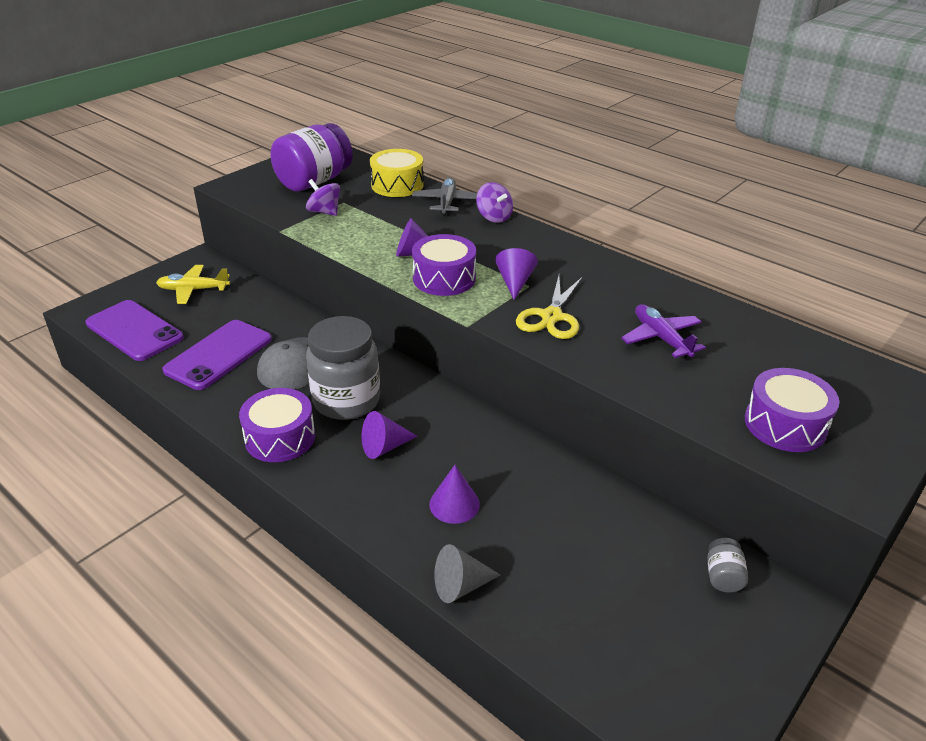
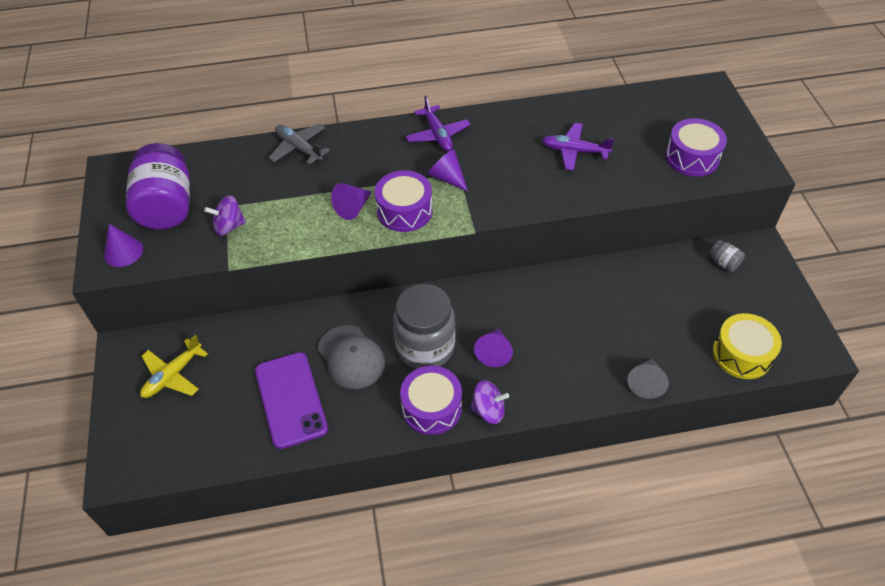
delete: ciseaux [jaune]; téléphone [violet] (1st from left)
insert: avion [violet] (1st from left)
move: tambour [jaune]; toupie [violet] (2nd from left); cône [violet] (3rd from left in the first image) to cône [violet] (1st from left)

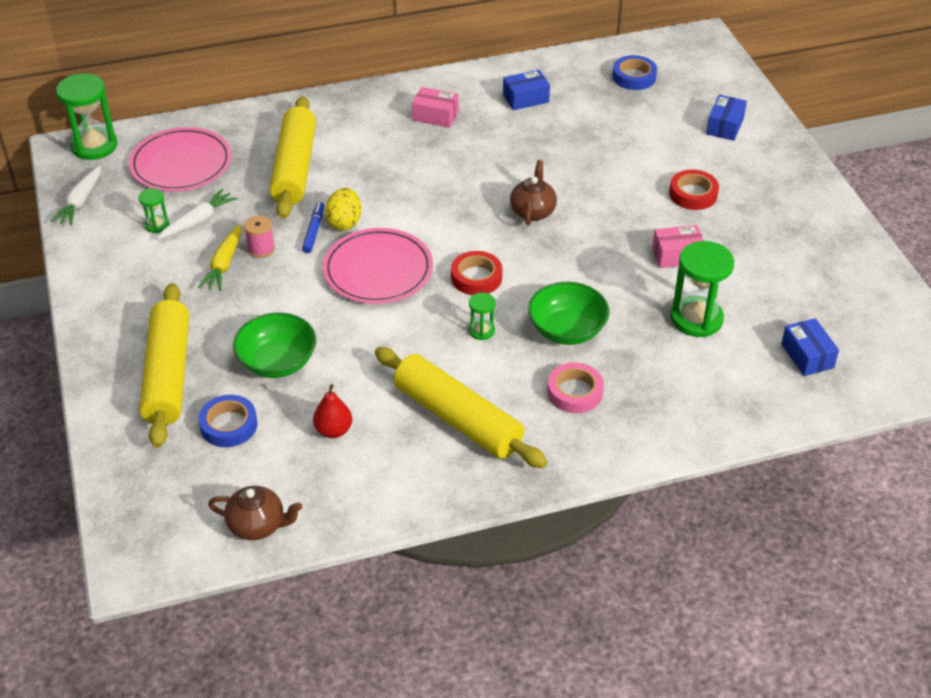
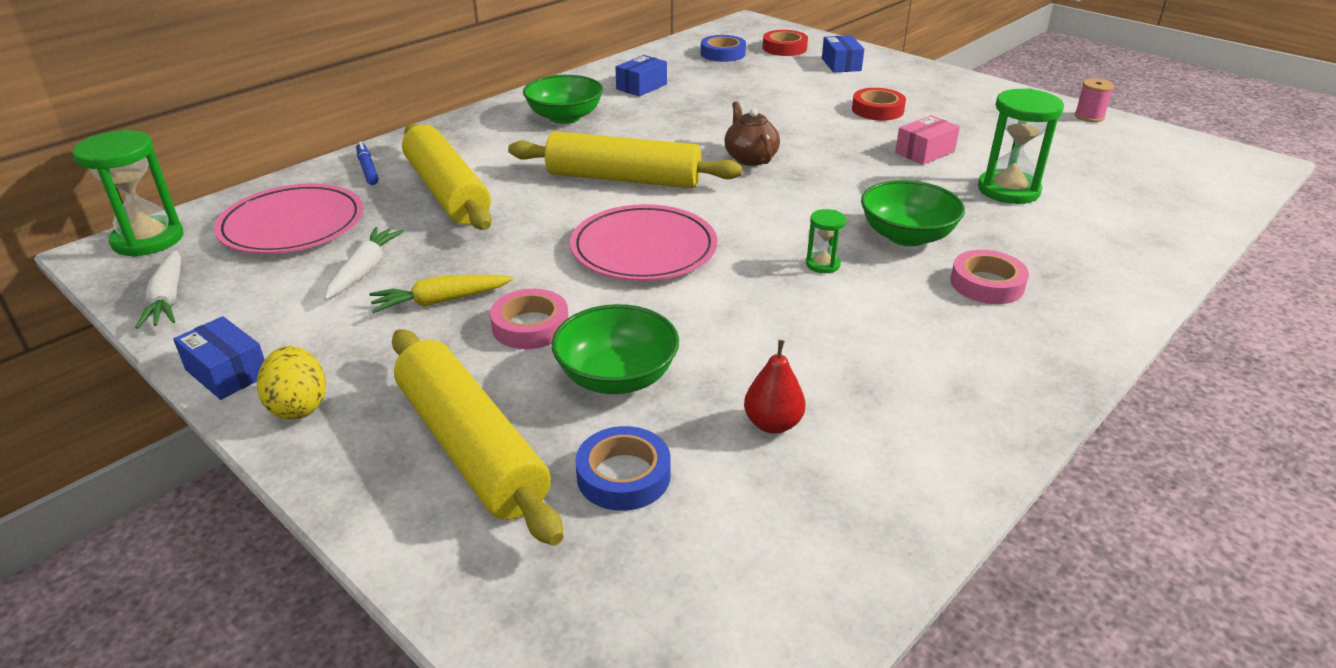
delete: sablier [vert] (2nd from left); théière [marron] (1st from left)
insert: ruban adhésif [rose] (1st from left)
move: œuf [jaune]; feutre [bleu]; bobine [rose]; ruban adhésif [rouge] (1st from left); boîte [bleu] (3rd from left in the first image) to boîte [bleu] (1st from left); rouleau à pâtisserie [jaune] (3rd from left)
replace: boîte [rose] (1st from left) to bol [vert] (1st from left)
rotate: carotte [jaune] 90 degrees clockwise

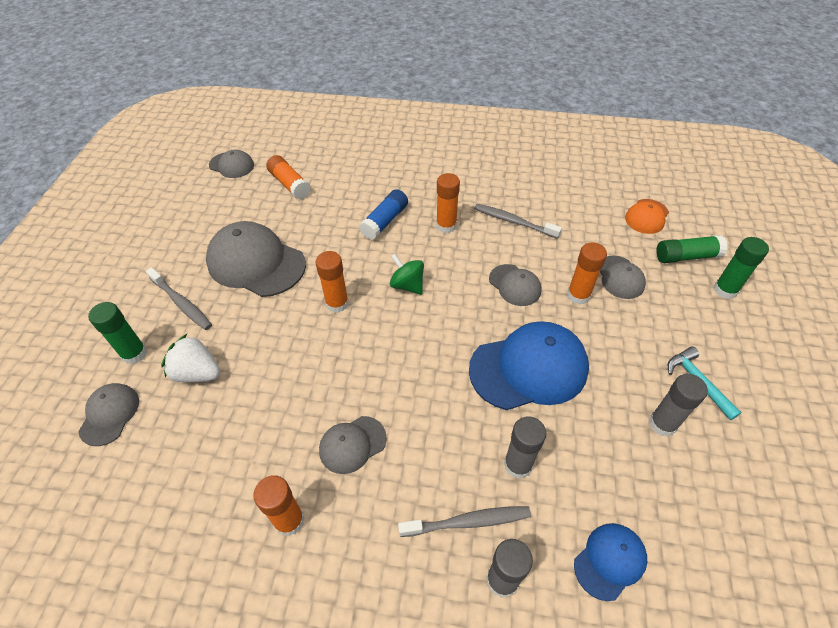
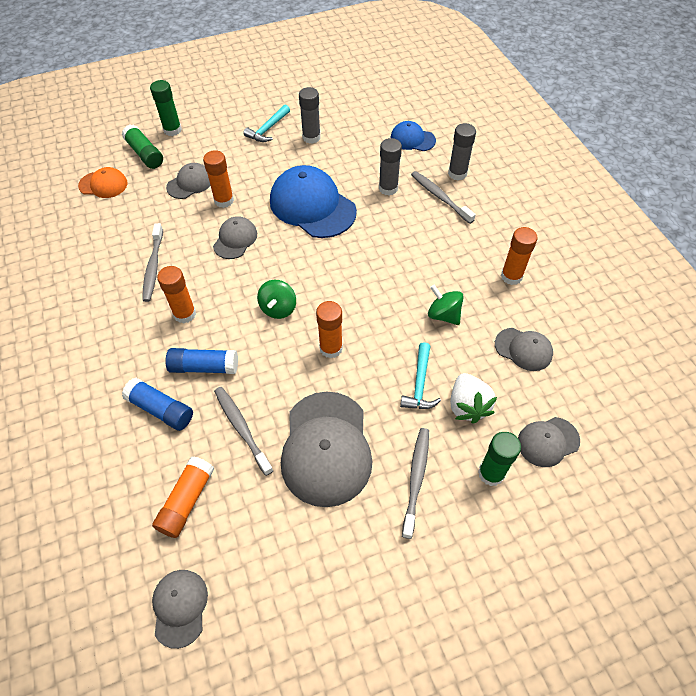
insert: toupie [vert] (2nd from left); marteau [turquoise] (2nd from left); bâton de colle [bleu] (1st from left); brosse à dents [gris] (2nd from left)
move: casquette [gris] (4th from left in the first image) to casquette [gris] (5th from left)

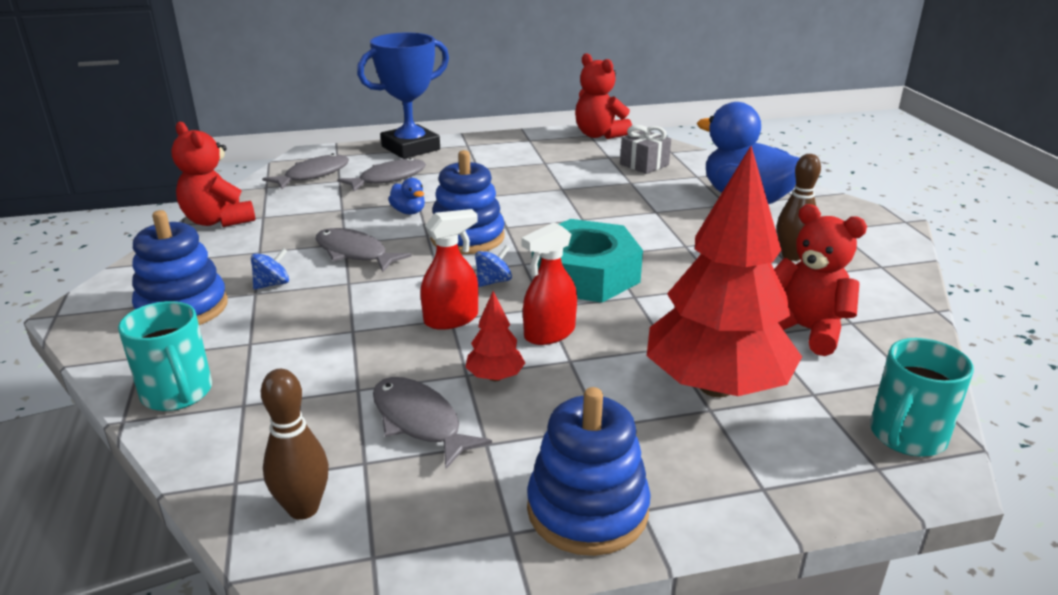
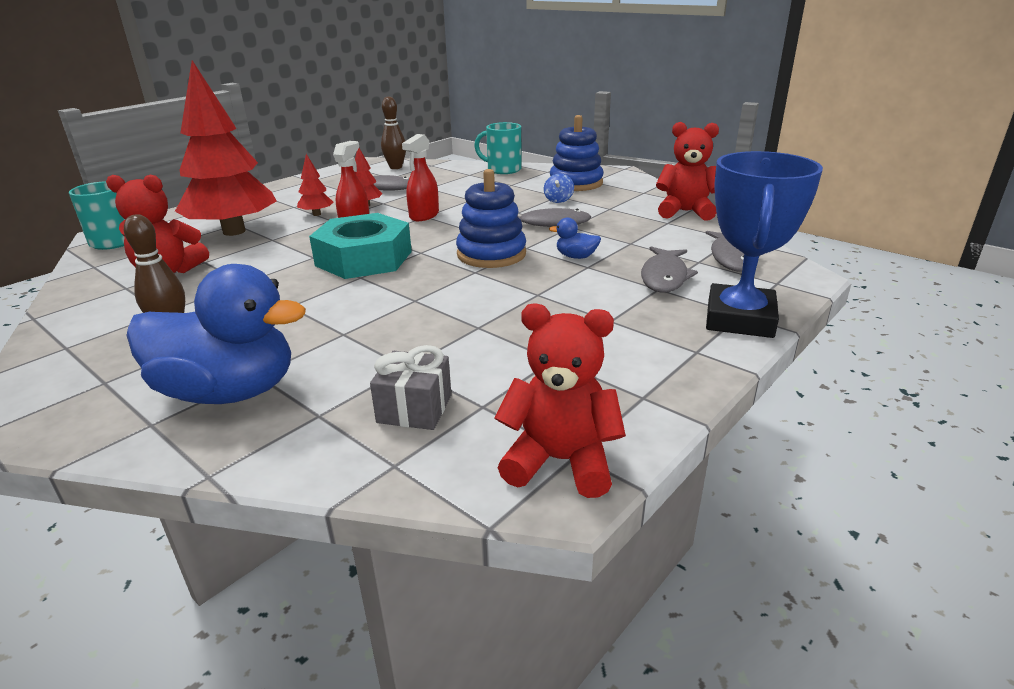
delete: toupie [bleu] (2nd from left); jouet à empiler [bleu] (3rd from left)
insert: arbre [rouge] (2nd from left)

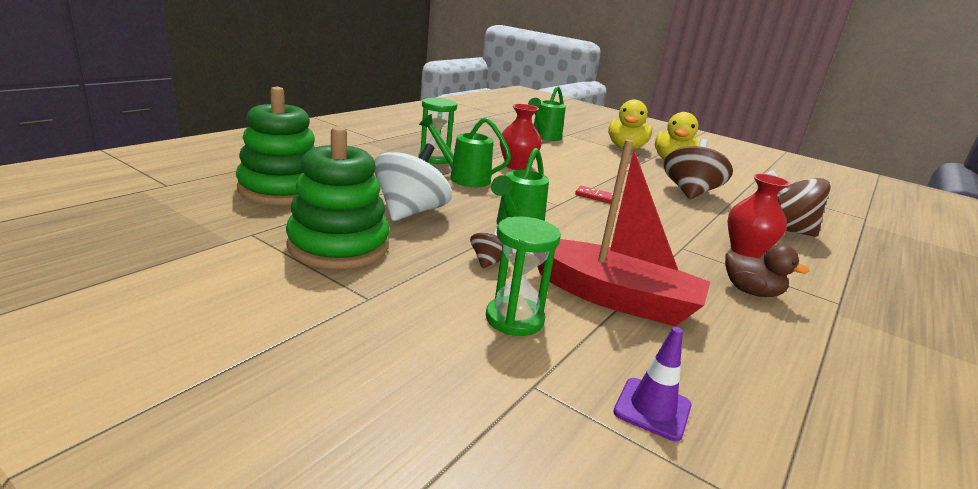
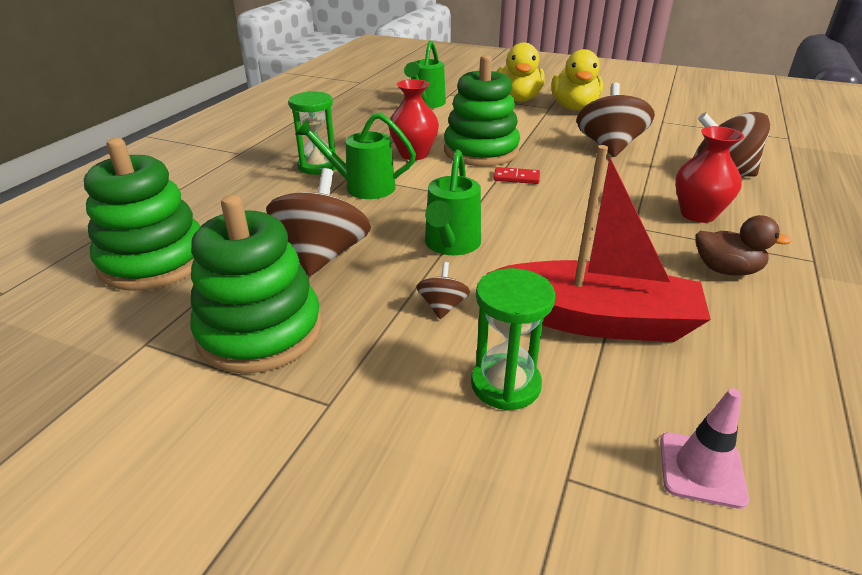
insert: jouet à empiler [vert] (3rd from left)
recolor: toupie [blanc] to toupie [marron] (1st from left); cône de chantier [violet] to cône de chantier [rose]

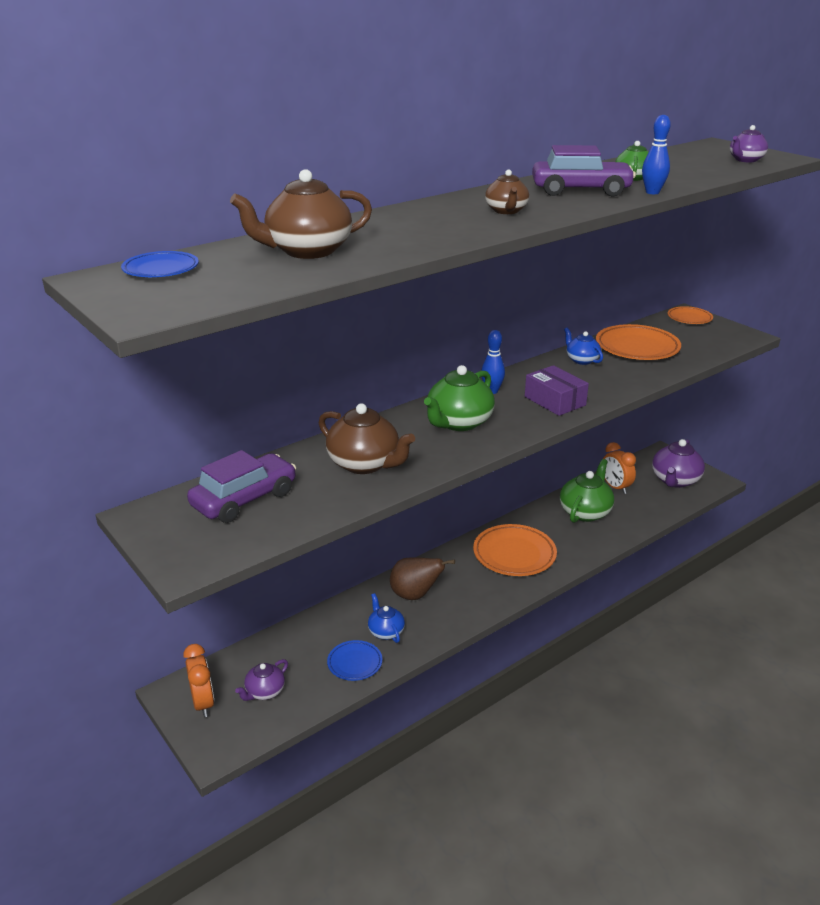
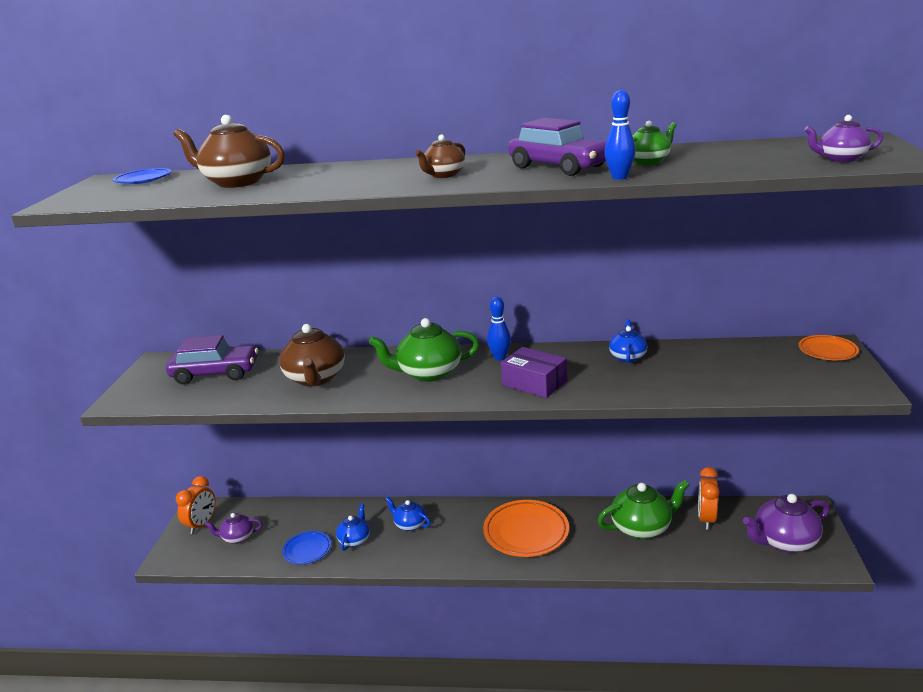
delete: assiette [orange] (2nd from left)
replace: poire [marron] to théière [bleu] (2nd from left)
rotate: boîte [violet] 60 degrees counterclockwise

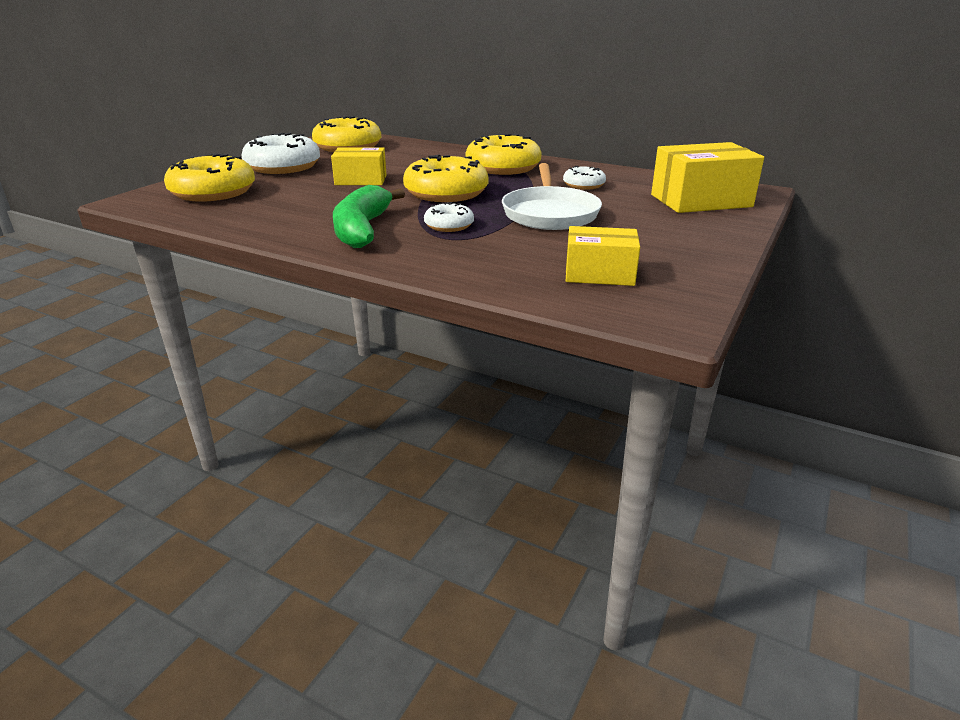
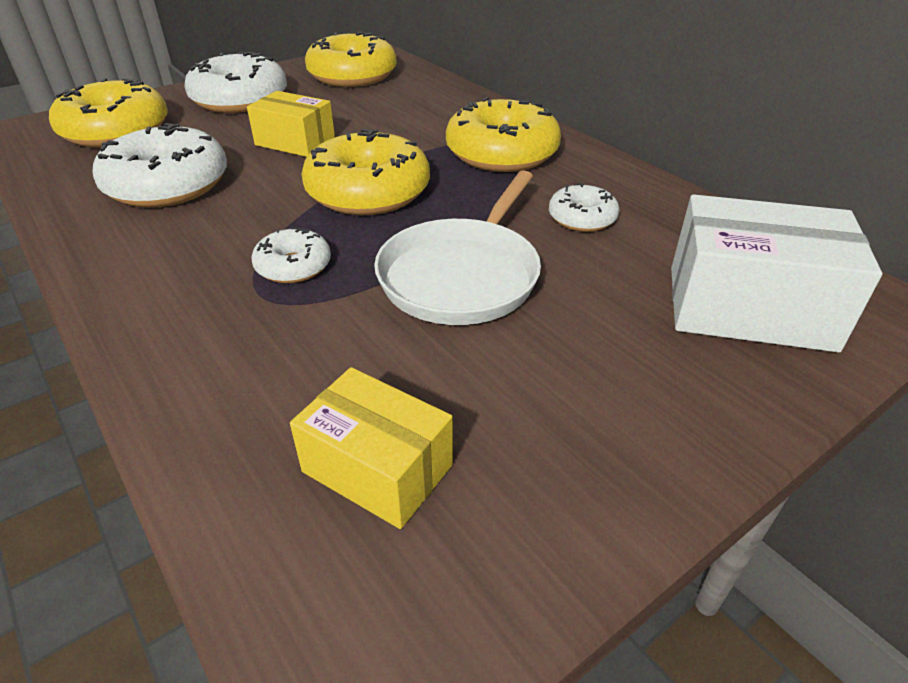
delete: banane [vert]
insert: beignet [blanc] (1st from left)
recolor: boîte [jaune] (3rd from left) to boîte [blanc]

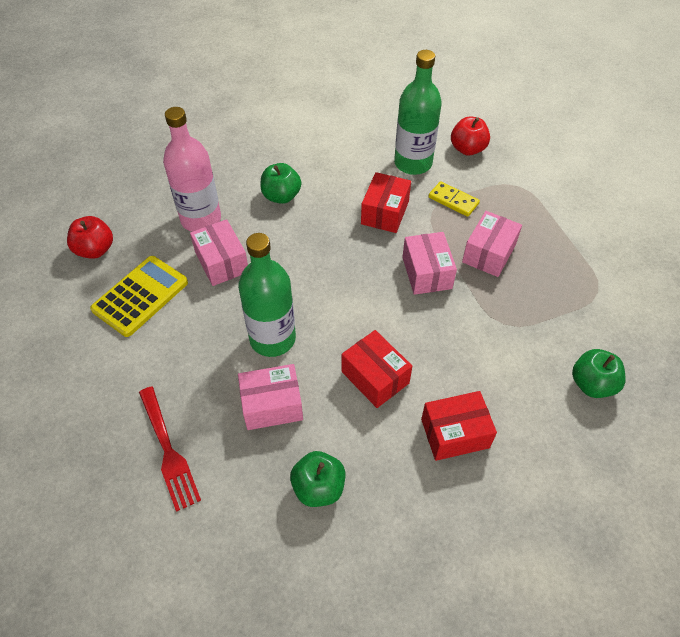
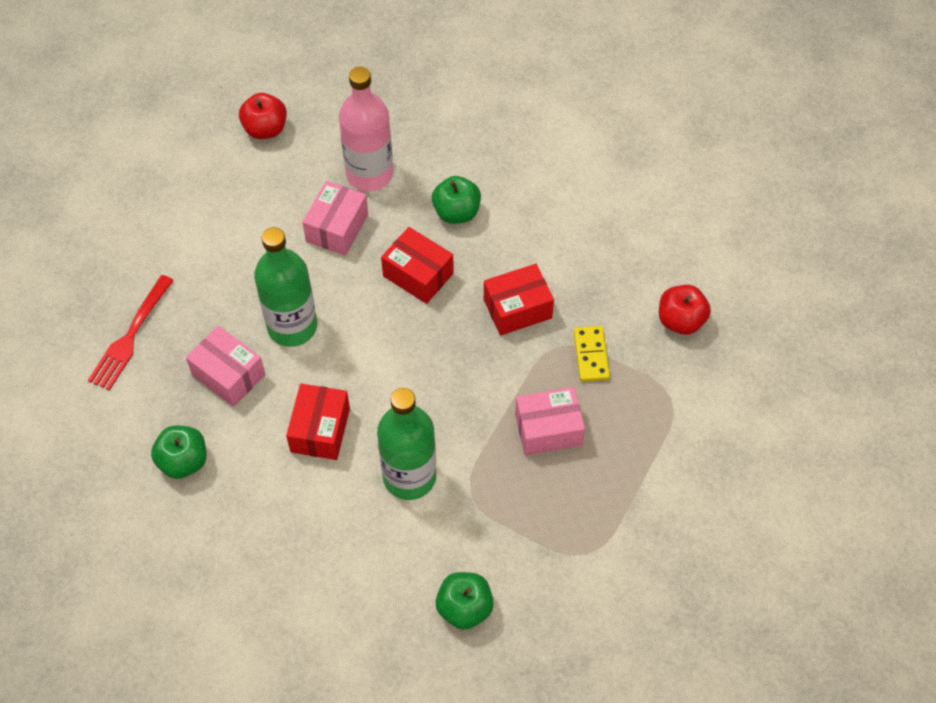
delete: boîte [rose] (3rd from left); calculatrice [jaune]
move: bouteille [vert] (2nd from left); boîte [rouge] (3rd from left in the first image) to boîte [rouge] (2nd from left)

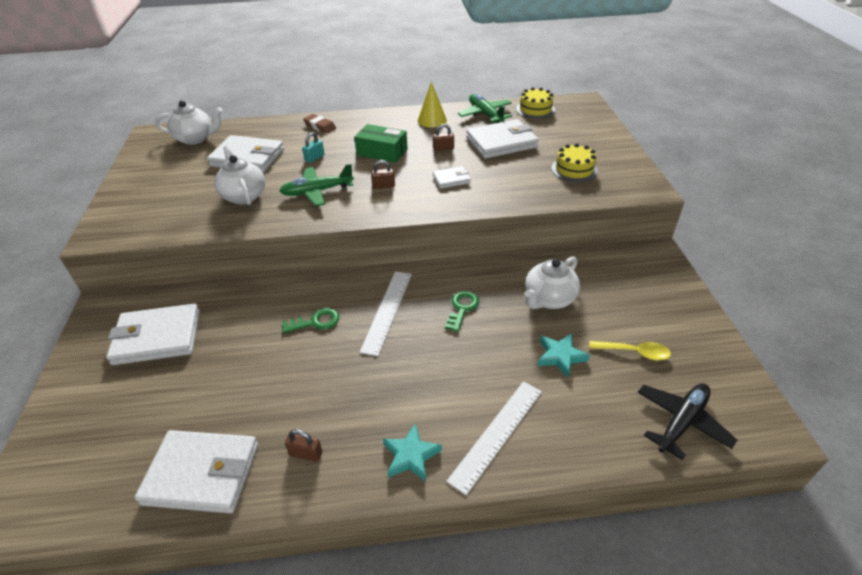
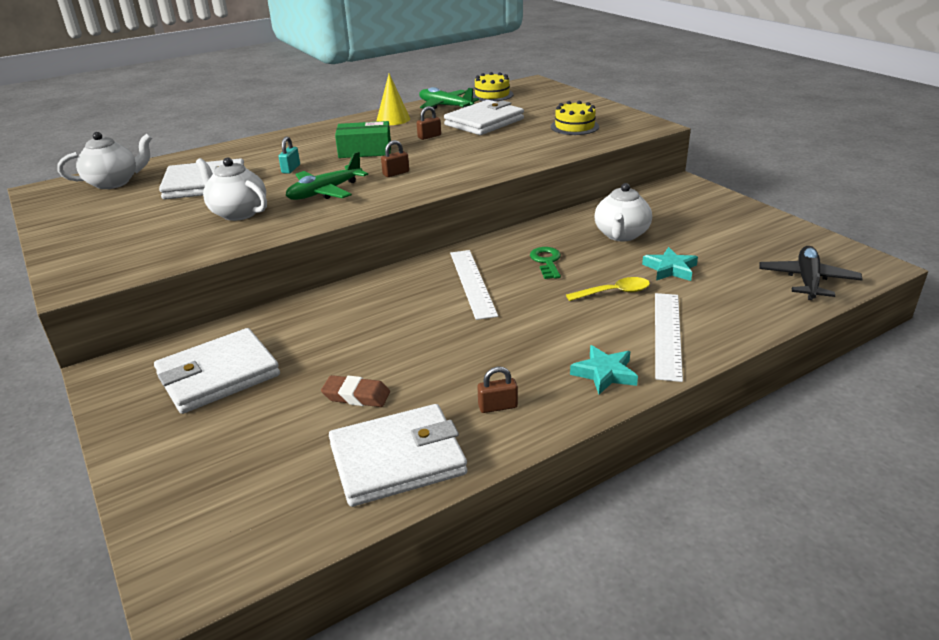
delete: portefeuille [blanc] (4th from left); clé [vert] (1st from left)
move: gomme [marron]; cuillère [jaune]

